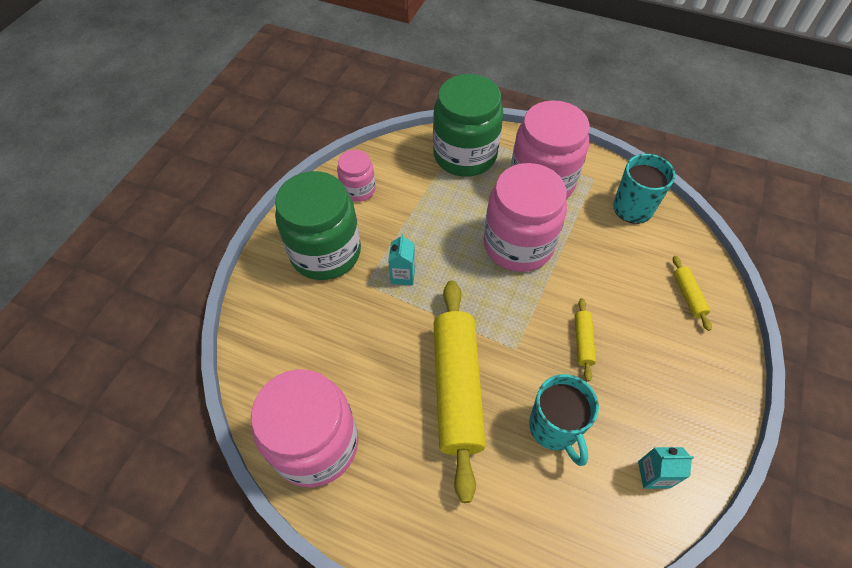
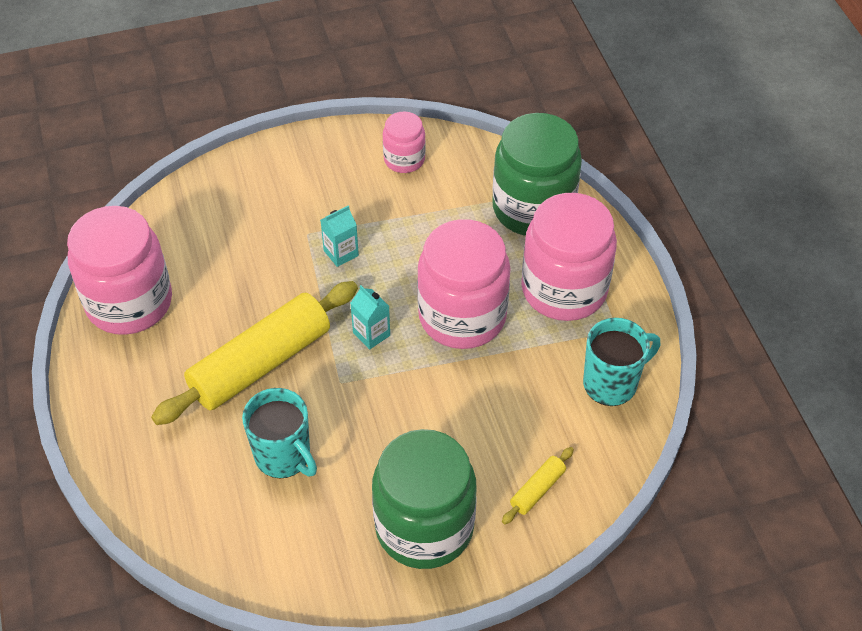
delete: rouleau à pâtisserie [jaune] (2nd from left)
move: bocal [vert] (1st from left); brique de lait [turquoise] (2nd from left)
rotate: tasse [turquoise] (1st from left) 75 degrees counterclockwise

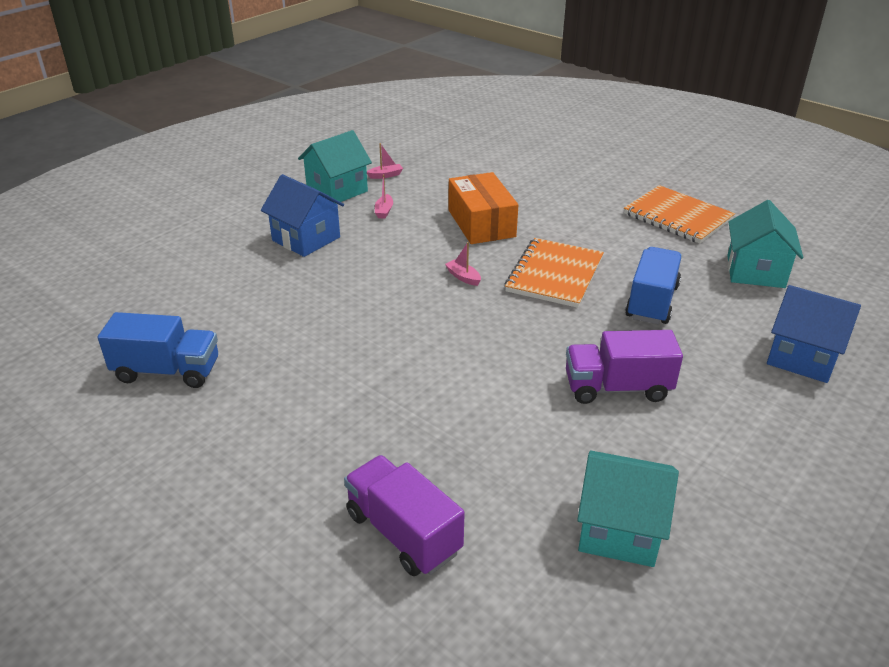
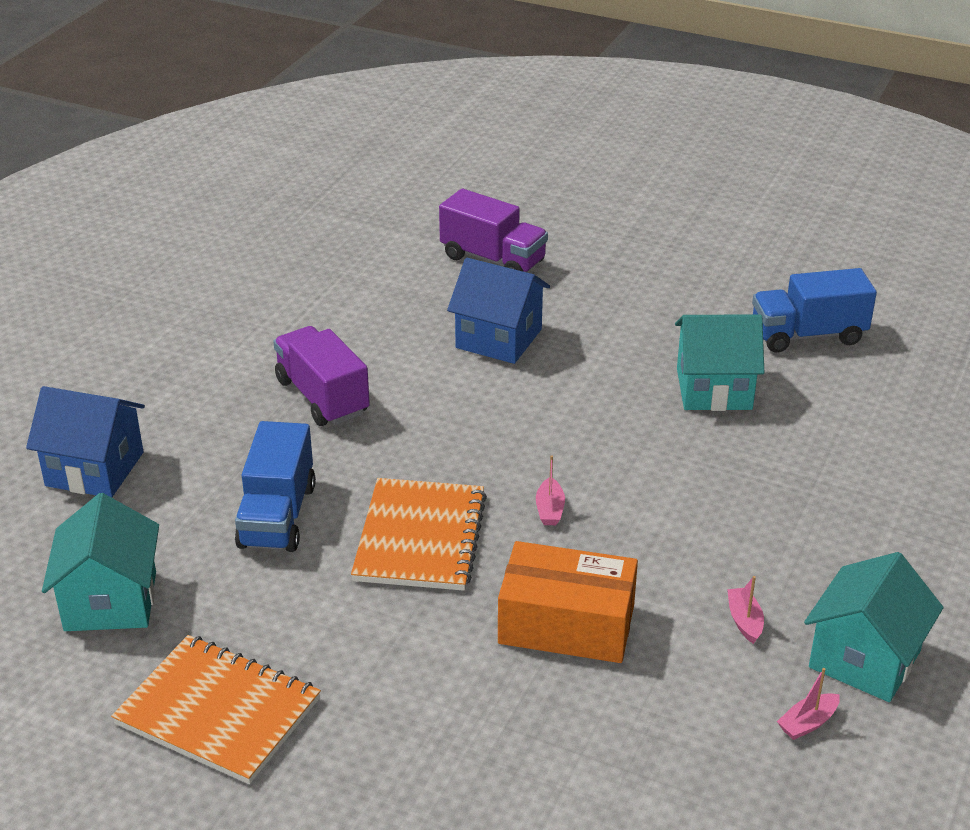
move: maison [bleu] (1st from left in the first image) to maison [bleu] (2nd from left); maison [turquoise] (2nd from left)
rotate: boîte [orange] 45 degrees counterclockwise; bateau [rose] (3rd from left in the first image) 60 degrees clockwise; camion [violet] (2nd from left in the first image) 105 degrees counterclockwise

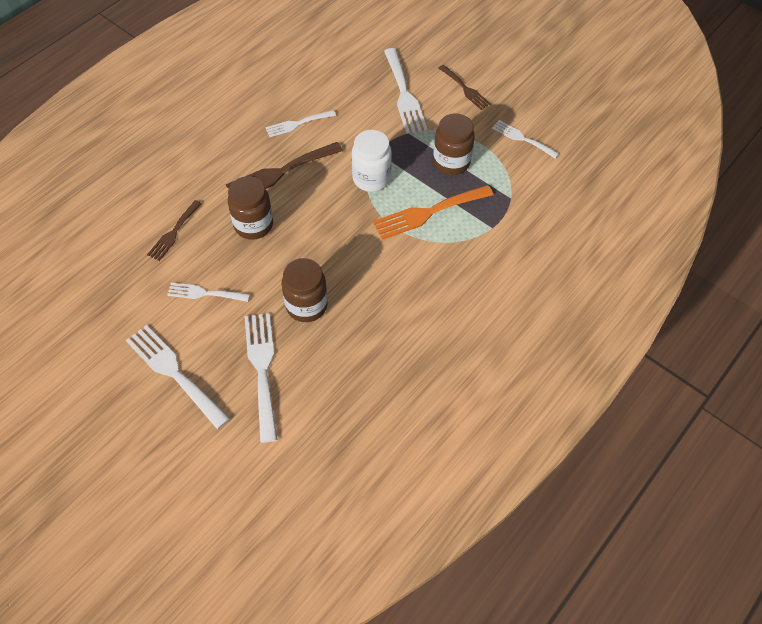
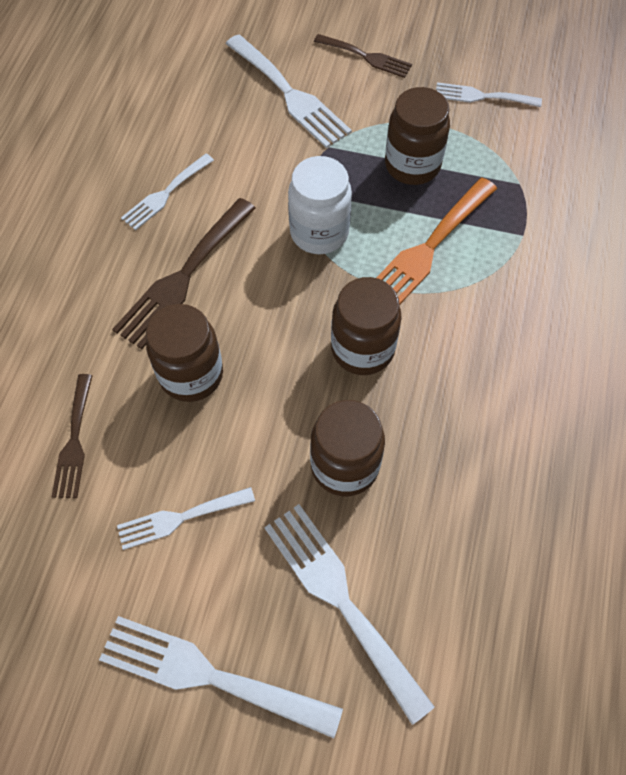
insert: bocal [marron] (3rd from left)

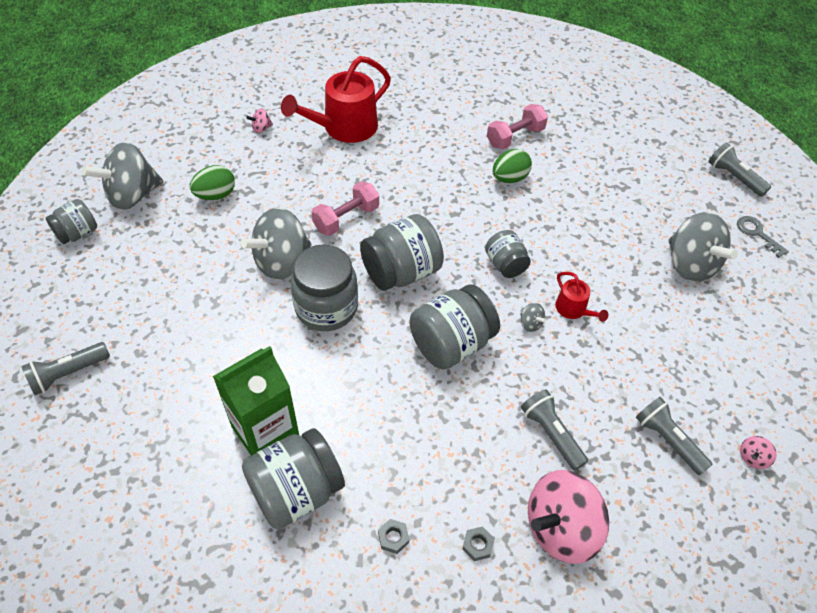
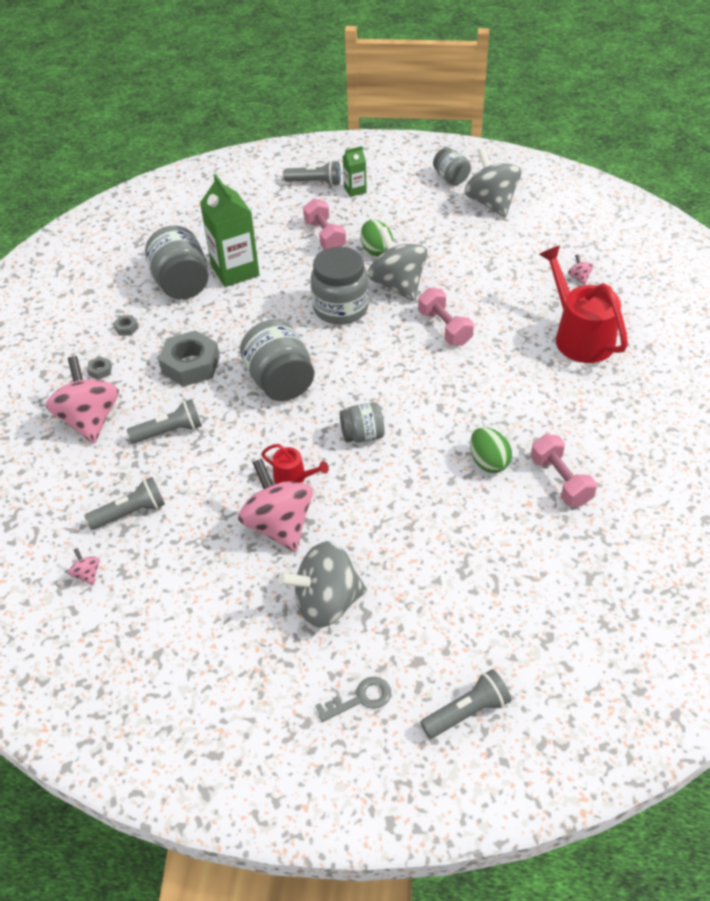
delete: bocal [gris] (4th from left); toupie [gris] (3rd from left)
insert: brique de lait [vert] (2nd from left); haltère [rose] (1st from left); écrou [gris] (3rd from left); toupie [rose] (3rd from left)
move: œuf [vert] (1st from left)
rotate: arrosoir [rouge] (2nd from left in the first image) 135 degrees counterclockwise; lampe de poche [gris] (1st from left in the first image) 120 degrees clockwise

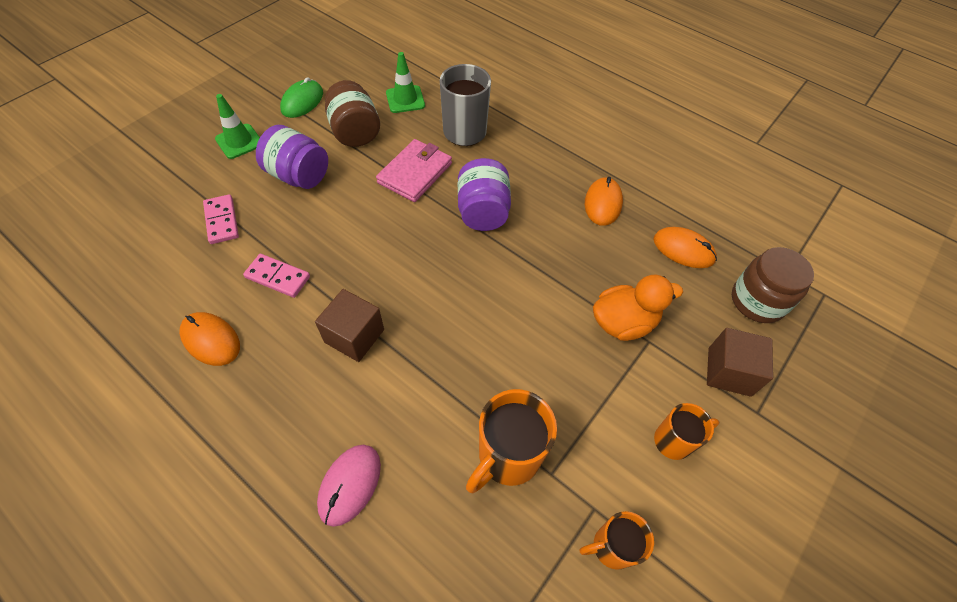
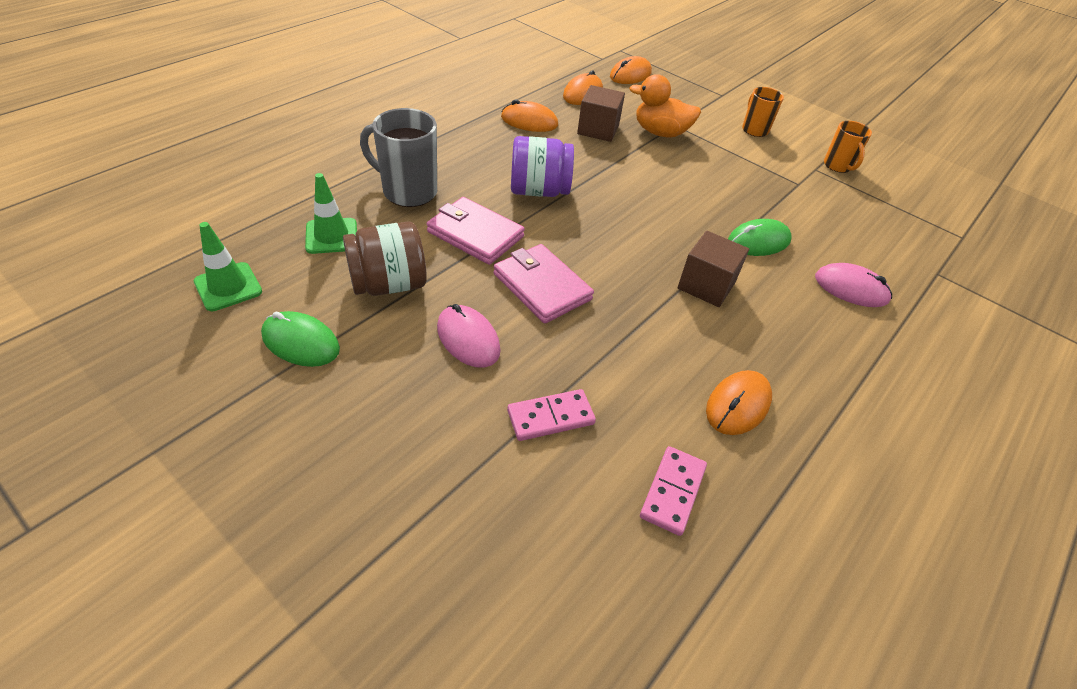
delete: tasse [orange] (1st from left)
insert: souris [vert] (2nd from left); portefeuille [rose] (2nd from left)
move: cône de chantier [vert] (1st from left); domino [rose] (2nd from left); cube [marron] (2nd from left in the first image) to cube [marron] (1st from left)
replace: bocal [violet] (1st from left) to souris [rose] (1st from left); bocal [marron] (2nd from left) to souris [orange] (3rd from left)
rotate: canard [orange] 60 degrees counterclockwise

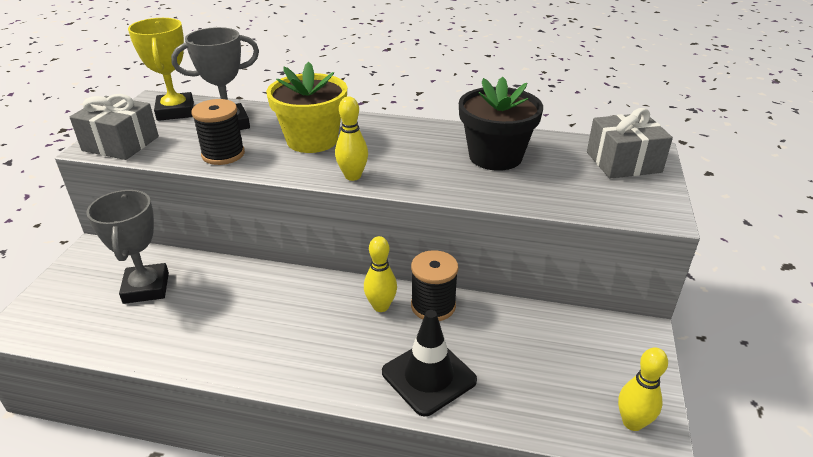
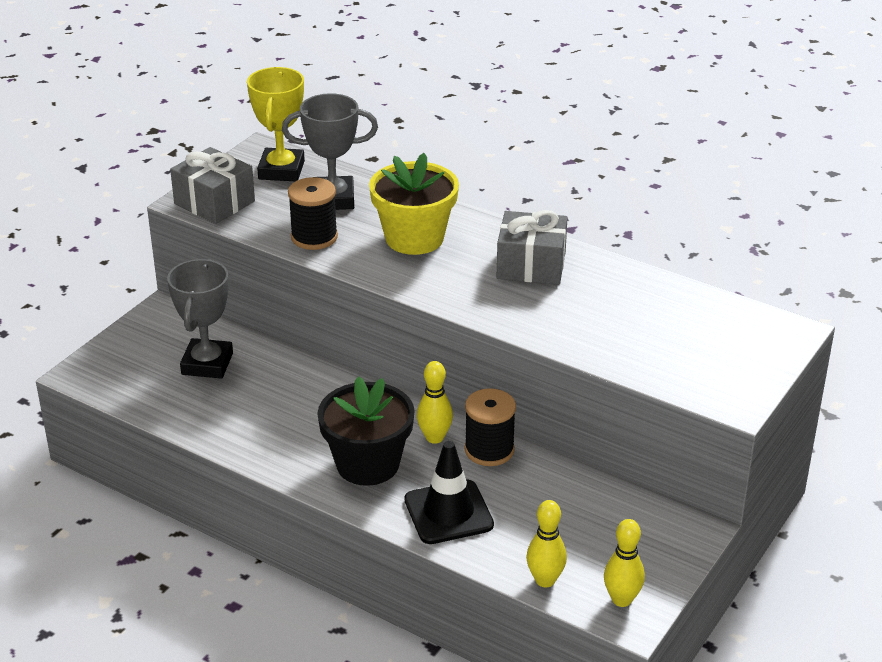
move: pot de fleurs [noir]; quille [jaune] (1st from left in the first image) to quille [jaune] (2nd from left); cadeau [gris] (2nd from left)

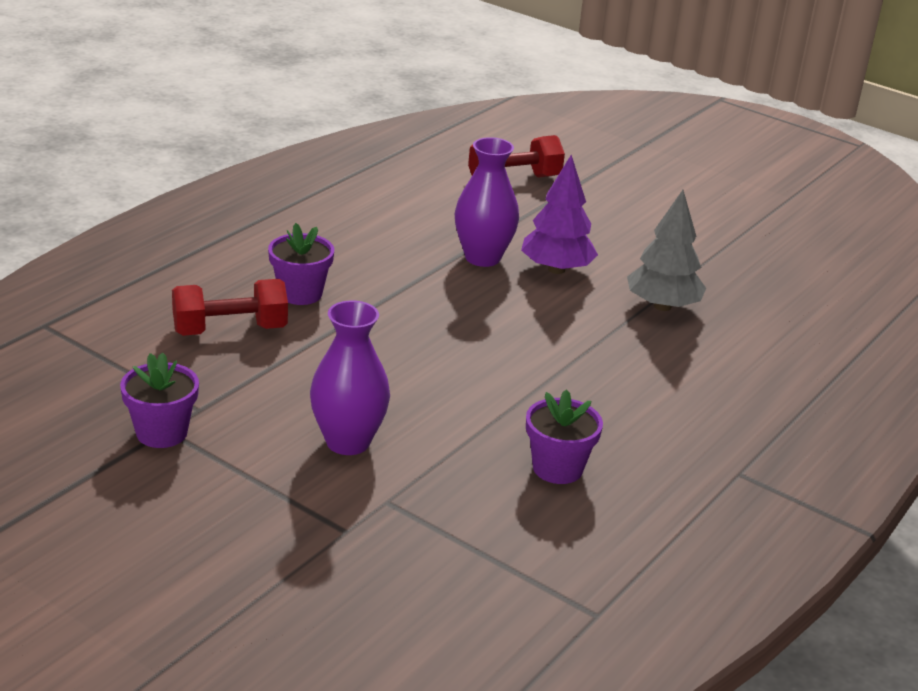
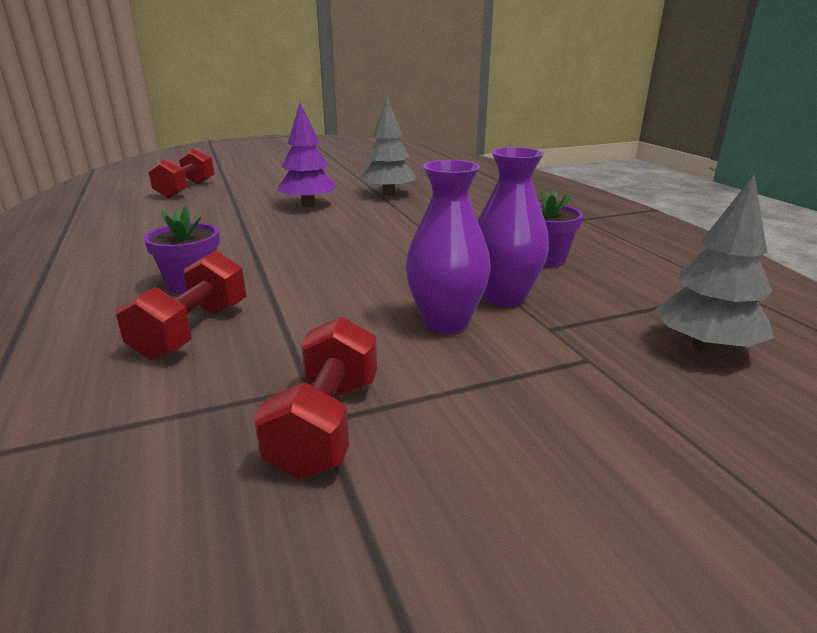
insert: arbre [gris] (2nd from left)
move: vase [violet] (2nd from left)
replace: pot de fleurs [violet] (1st from left) to haltère [rouge] (3rd from left)

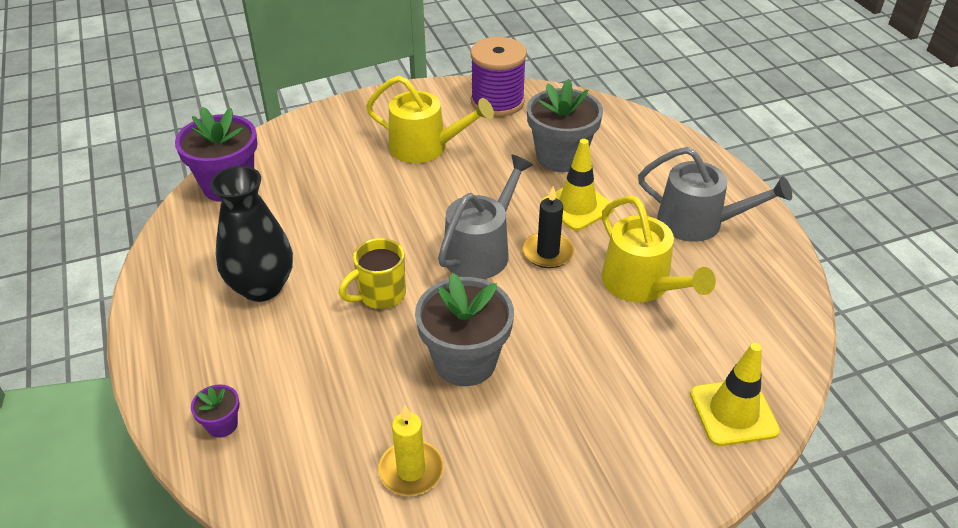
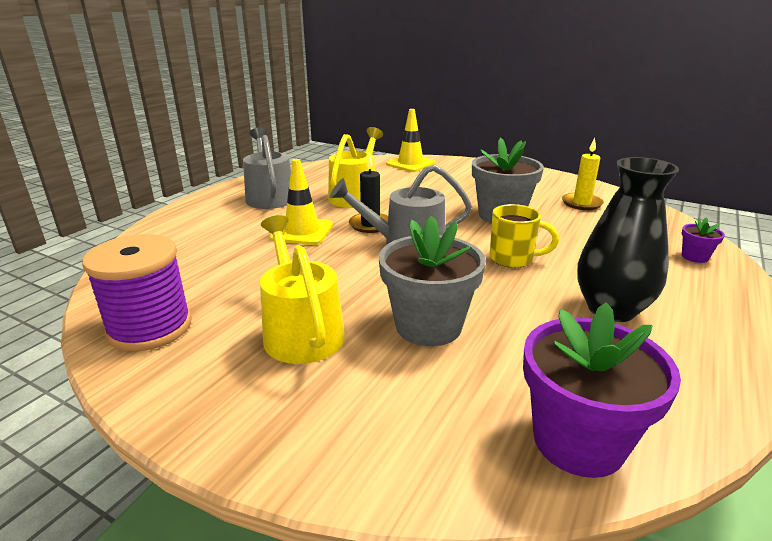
move: pot de fleurs [gris] (2nd from left in the first image) to pot de fleurs [gris] (1st from left)

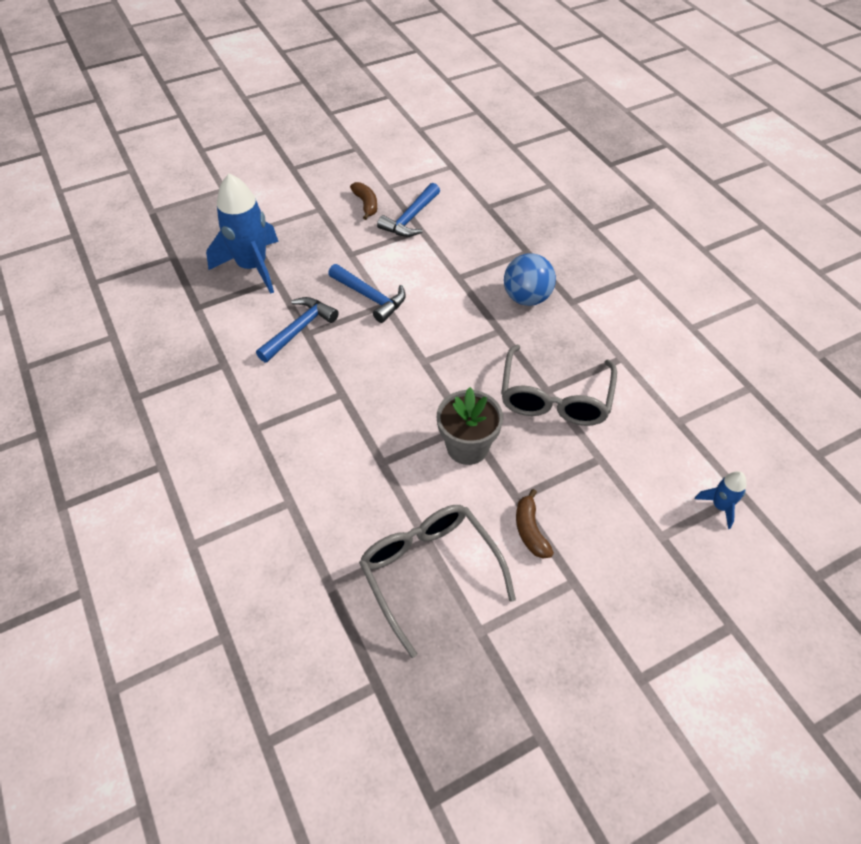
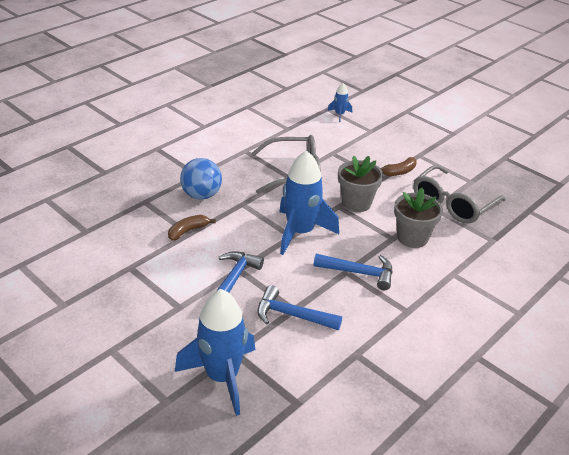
insert: fusée [bleu] (2nd from left); pot de fleurs [gris] (2nd from left)
move: banane [marron] (1st from left); marteau [bleu] (3rd from left)

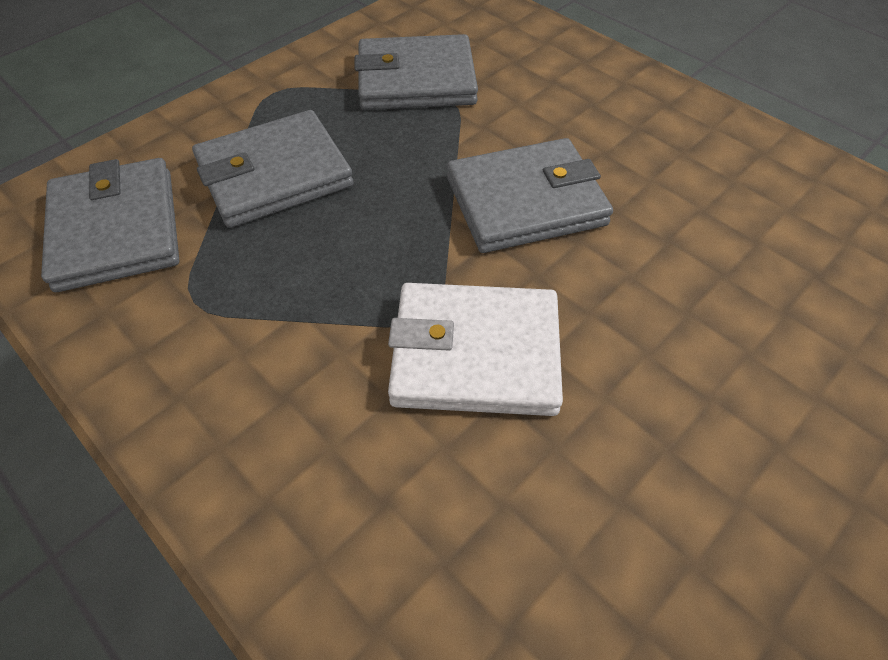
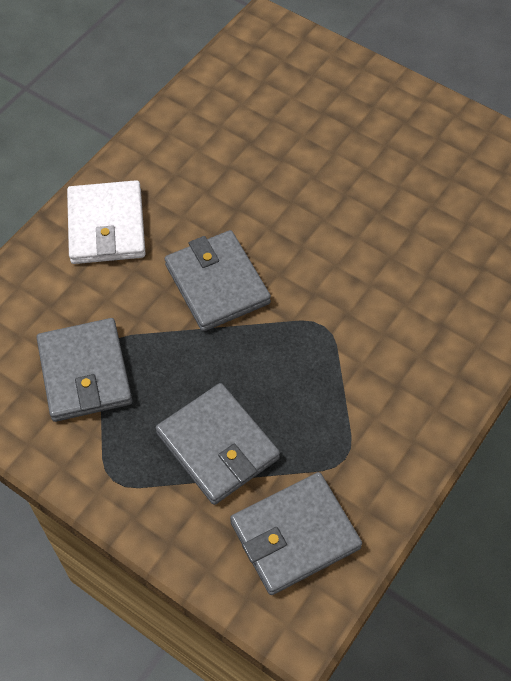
move: portefeuille [blanc]

